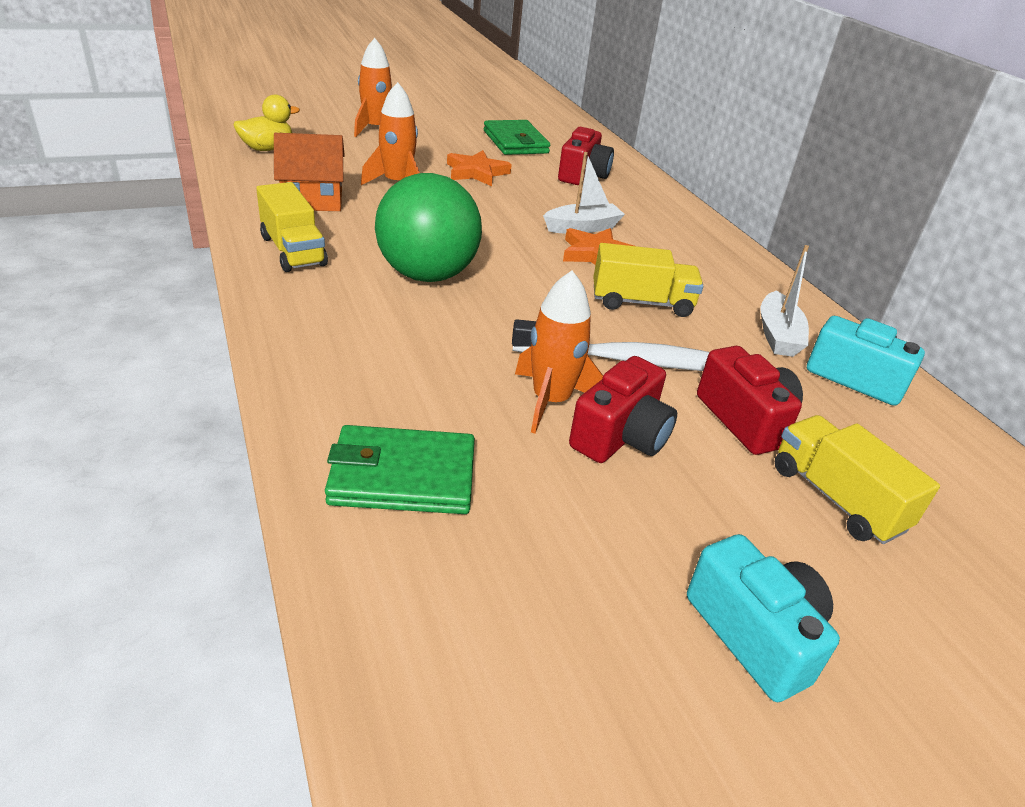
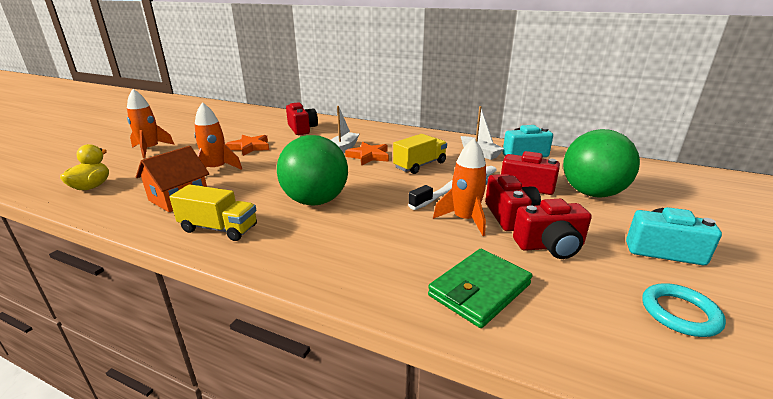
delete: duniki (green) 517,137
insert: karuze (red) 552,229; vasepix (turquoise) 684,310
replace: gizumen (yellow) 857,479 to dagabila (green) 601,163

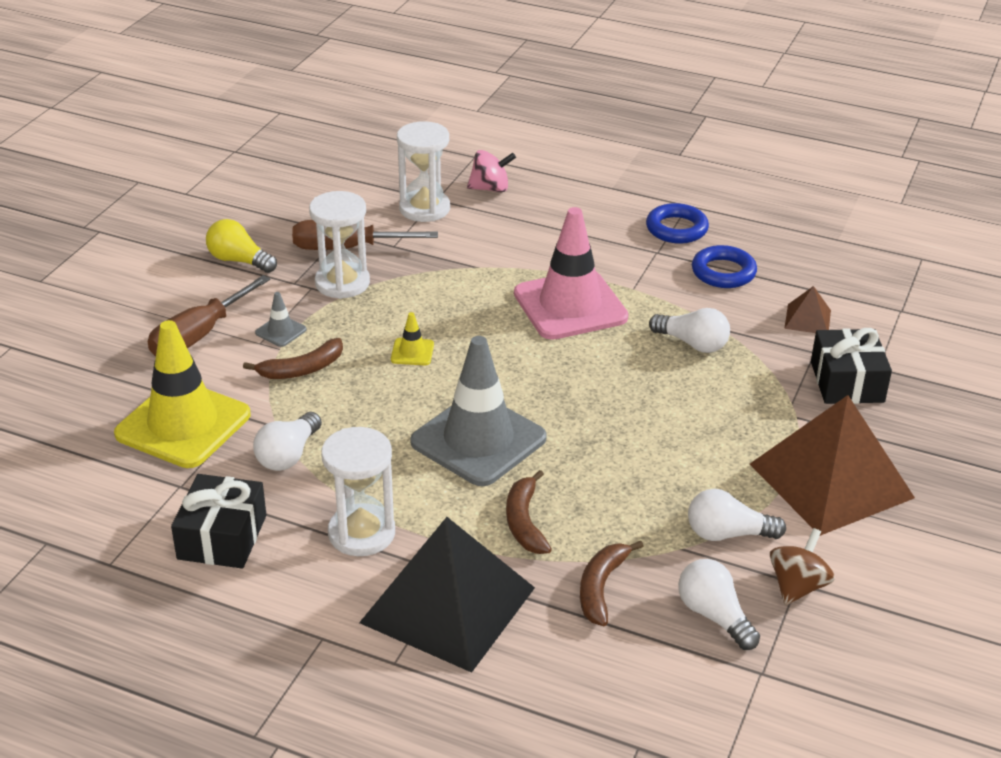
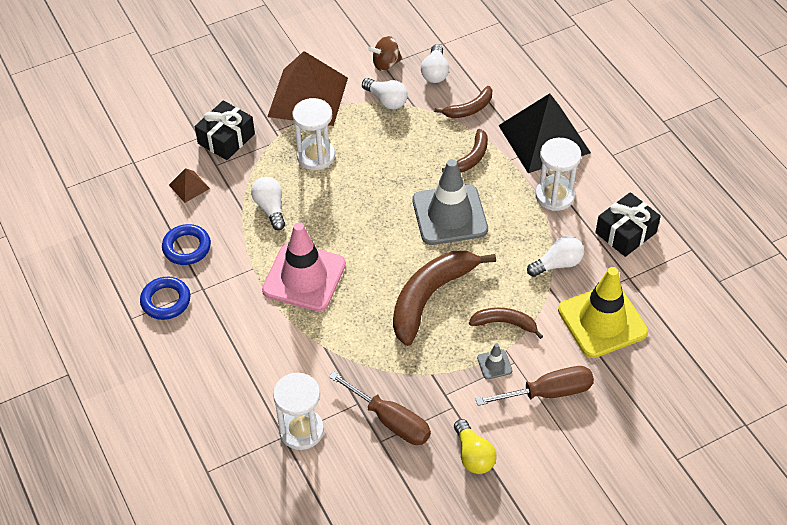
delete: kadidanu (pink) 491,171
move: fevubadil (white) 339,245 to 313,134
replace: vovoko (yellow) 412,338 to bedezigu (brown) 444,298

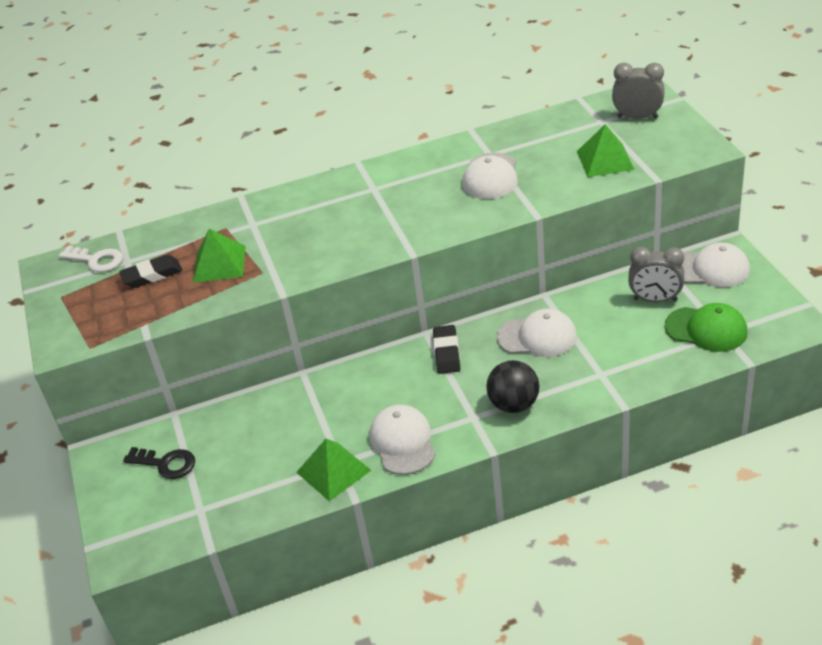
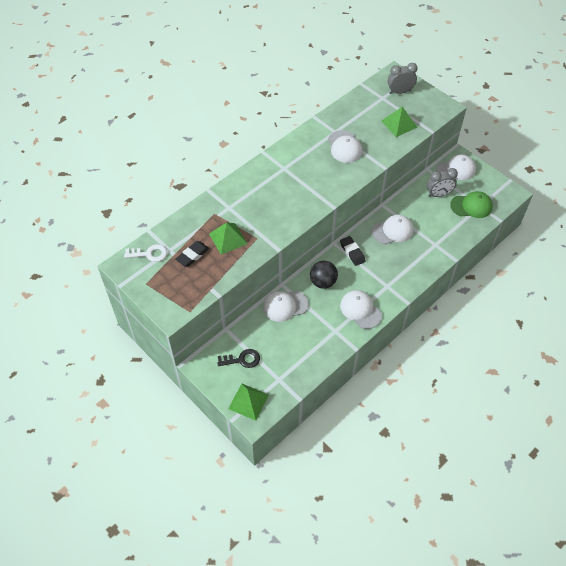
insert: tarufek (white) 286,306
move: dagabila (black) 513,386 to 324,275; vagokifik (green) 333,470 to 248,402

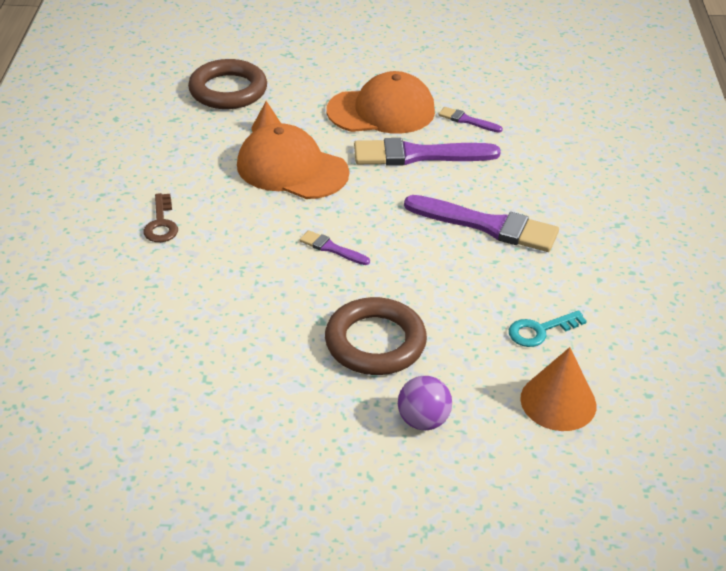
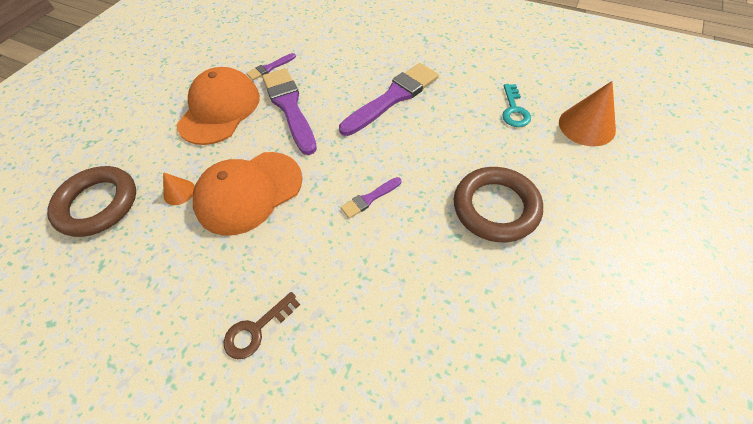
delete: dagabila (purple) 425,403
rotate: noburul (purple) 427,152 = 289,111 135 degrees clockwise; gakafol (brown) 160,217 = 262,325 120 degrees clockwise

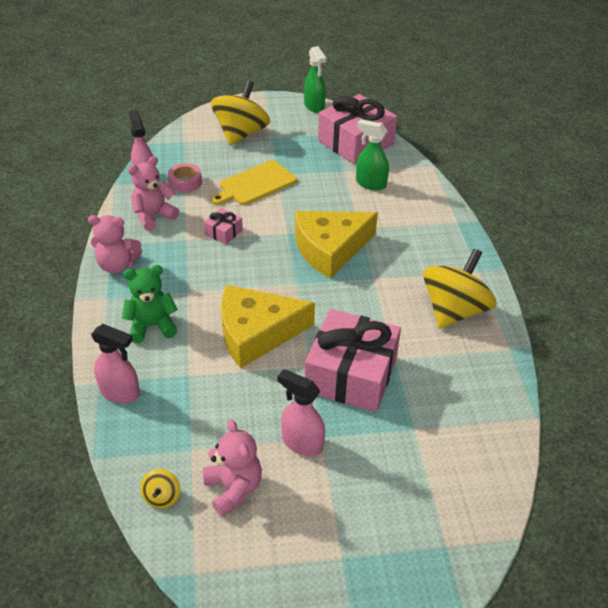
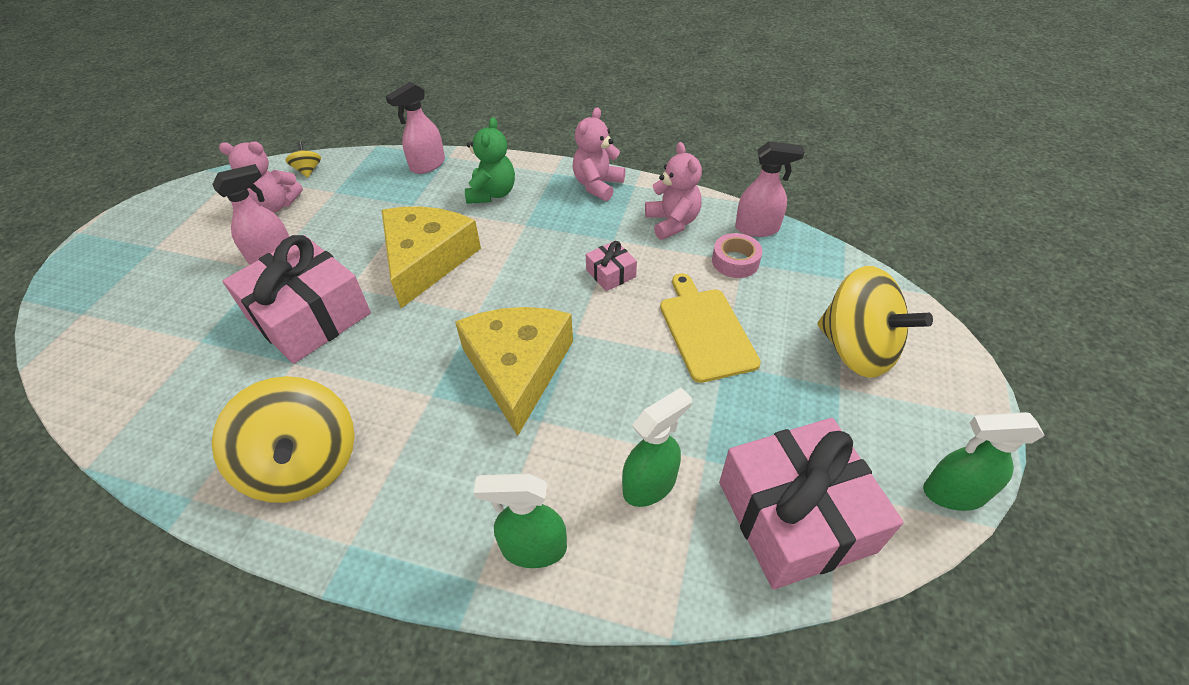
insert: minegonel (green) 520,521
rotate: kadidanu (yellow) 160,489 = 303,160 45 degrees clockwise

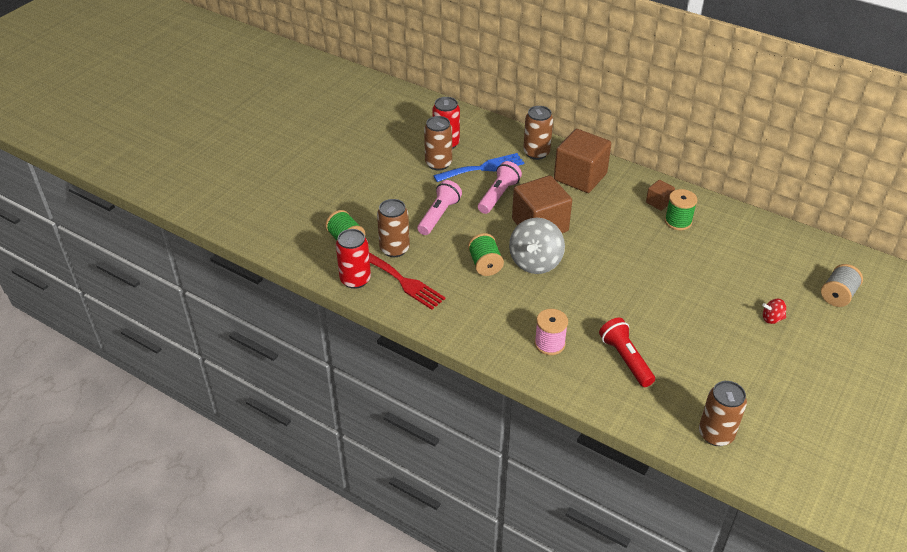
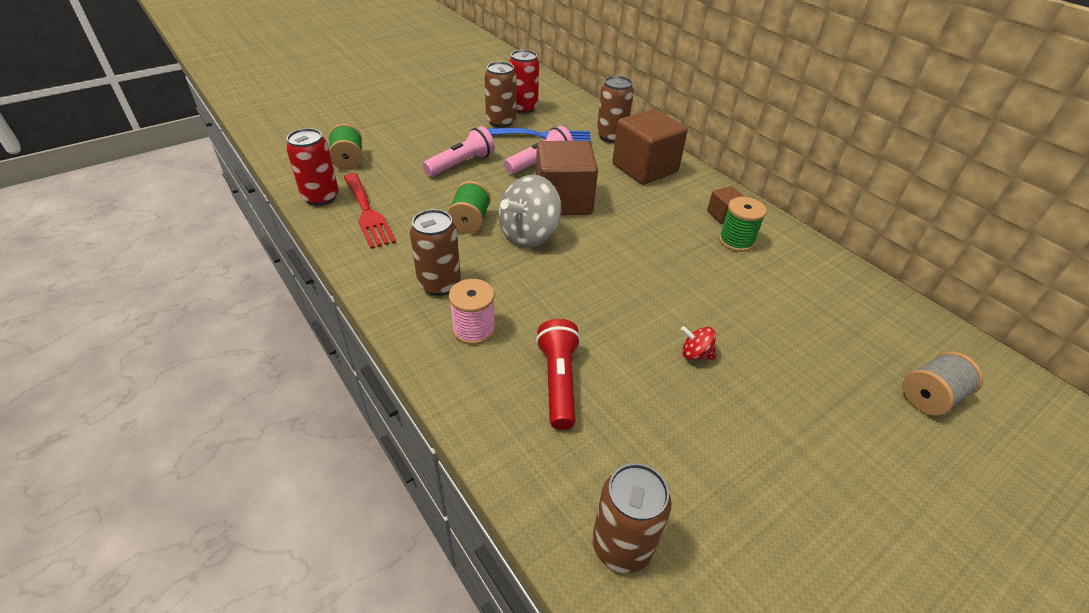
move: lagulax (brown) 393,228 to 435,252; kadidanu (red) 774,311 to 698,343

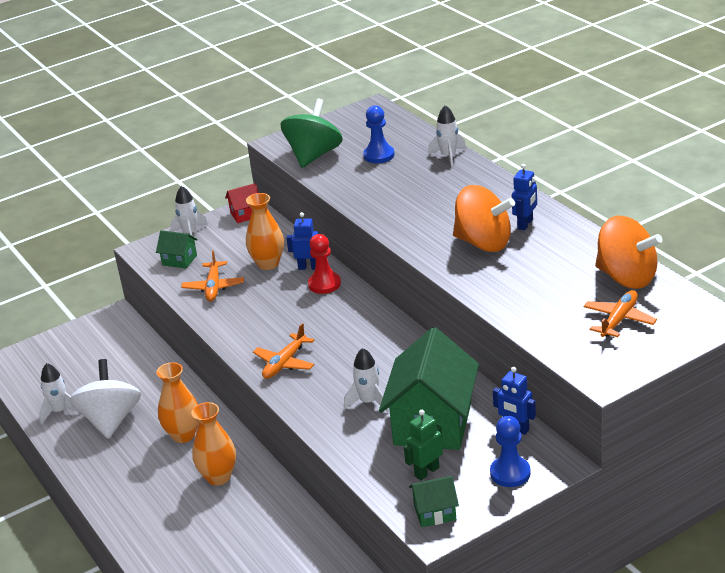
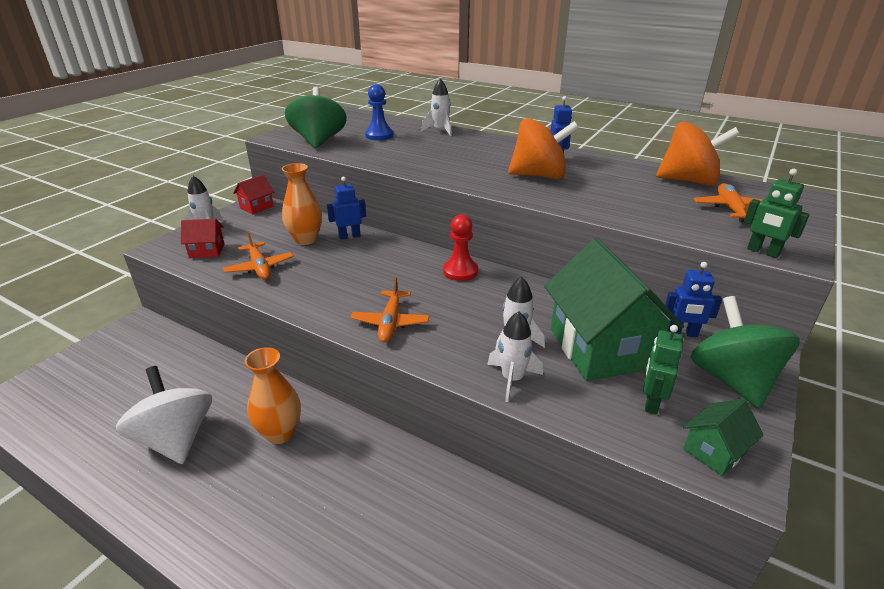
delete: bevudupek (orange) 214,444
insert: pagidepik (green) 777,213
move: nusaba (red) 324,264 to 460,247; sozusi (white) 59,393 to 515,356
replace: nusaba (blue) 510,451 to kadidanu (green) 745,352
recolor: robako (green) 177,249 to robako (red) 202,238

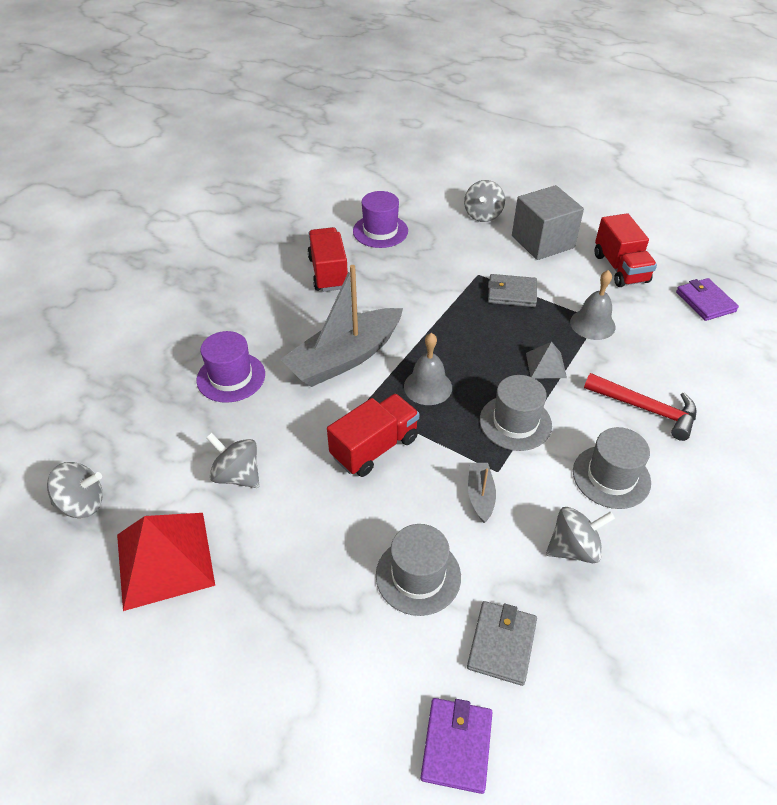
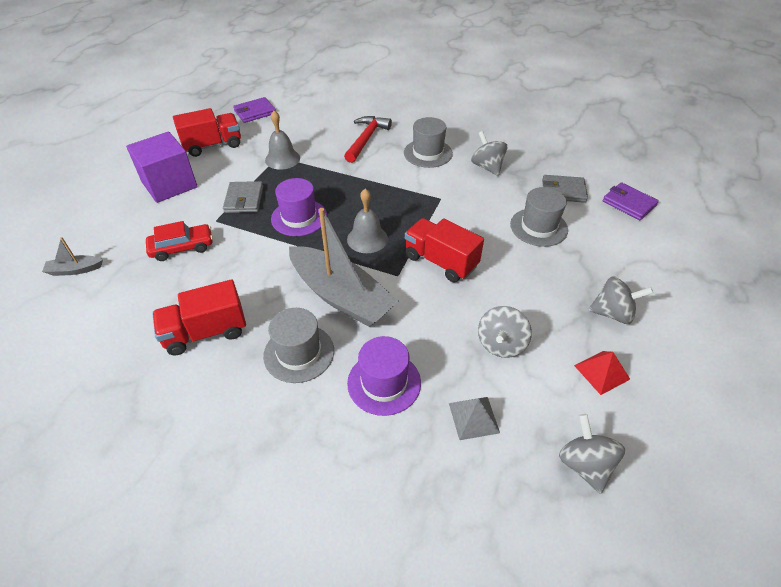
insert: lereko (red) 179,241
move: kadidanu (grey) 484,201 to 620,300; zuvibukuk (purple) 380,219 to 299,207; vagokifik (grey) 546,360 to 474,418; zuvibukuk (grey) 516,413 to 298,345; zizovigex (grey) 482,493 to 72,256
recolor: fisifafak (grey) 548,222 to fisifafak (purple) 162,167
rotate: duniki (purple) 457,746 = 631,201 45 degrees clockwise
resize: vagokifik (red) 166,562 = 602,373 x0.51

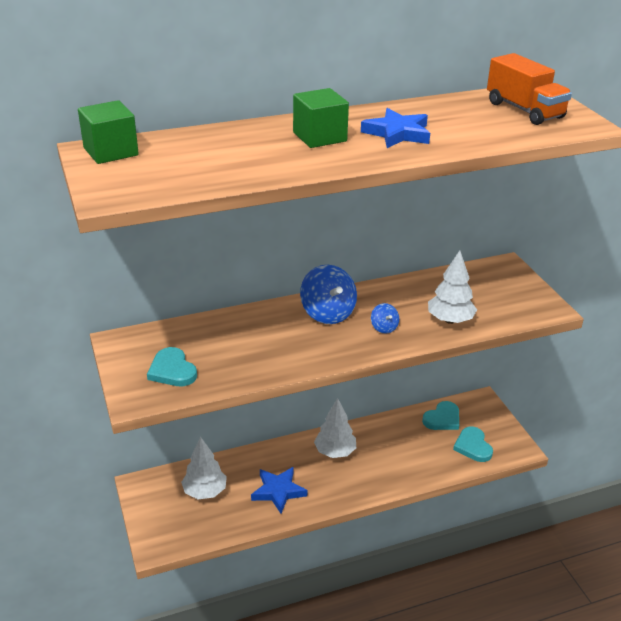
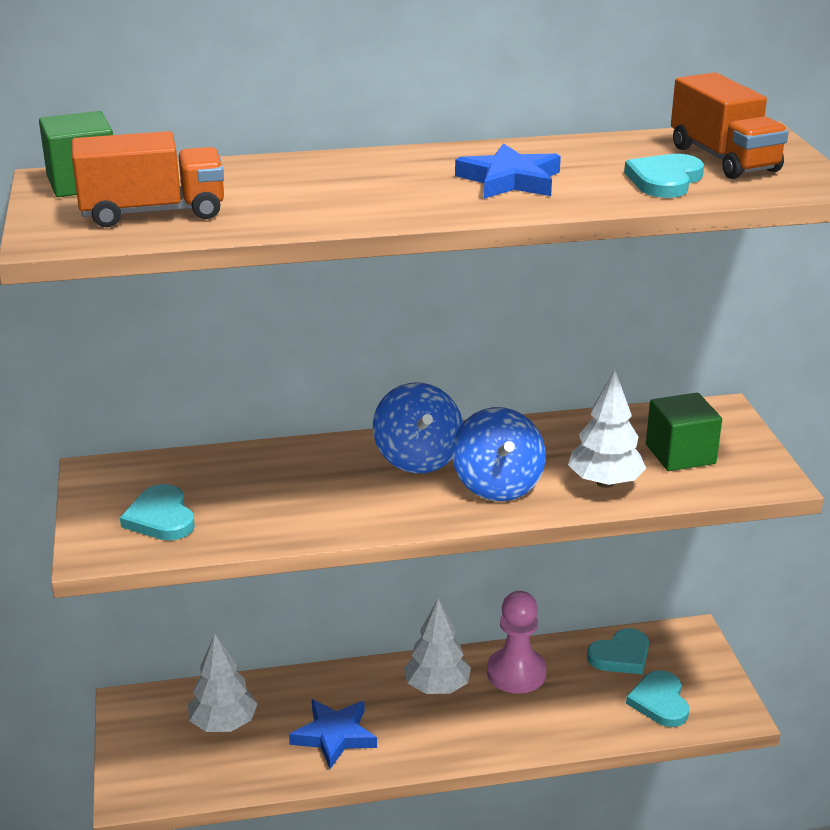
insert: gizumen (orange) 148,179; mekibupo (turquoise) 664,176; nusaba (pink) 516,642
move: fisifafak (green) 321,118 to 684,432
resize: kadidanu (blue) 385,318 = 499,454 x2.01

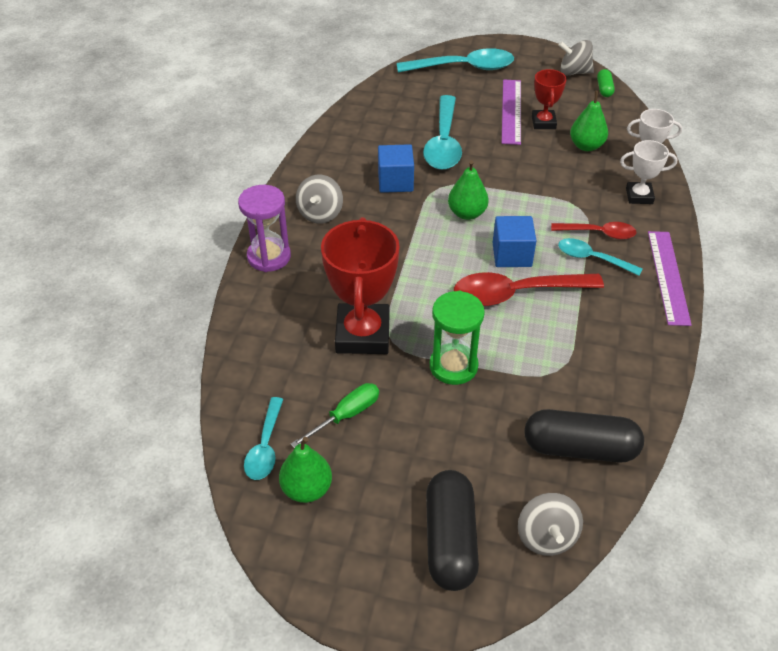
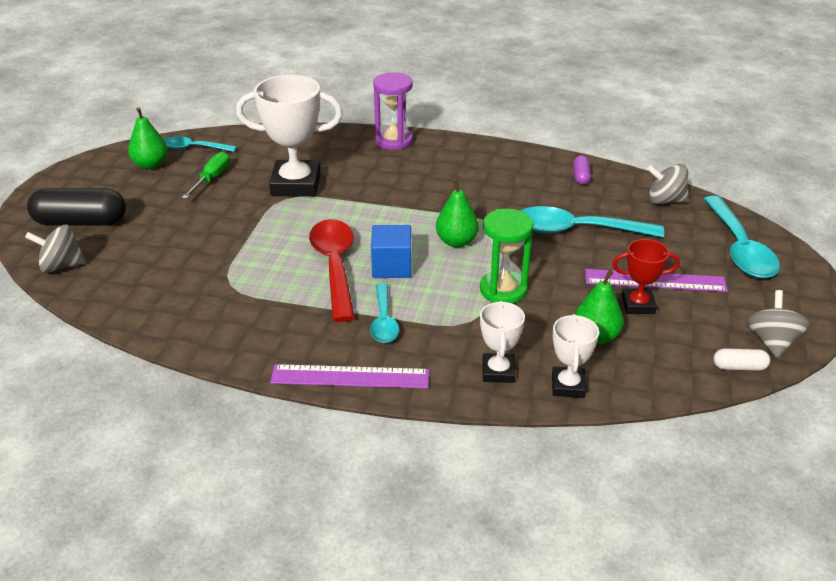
delete: fisifafak (blue) 396,168; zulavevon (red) 594,230; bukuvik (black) 584,436
insert: bukuvik (purple) 582,170
move: kadidanu (grey) 319,199 to 668,184; fevubadil (green) 457,338 to 507,256
recolor: bukuvik (green) 606,83 to bukuvik (white) 741,359; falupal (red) 360,285 to falupal (white) 289,136
rotate: zulavevon (turquoise) 600,257 = 384,313 150 degrees clockwise; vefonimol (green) 335,415 = 206,175 120 degrees counterclockwise

